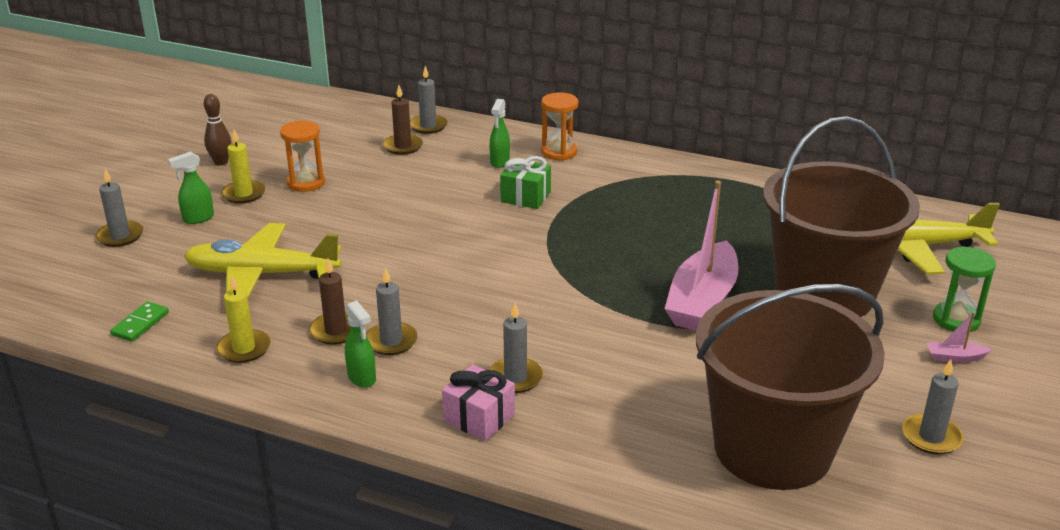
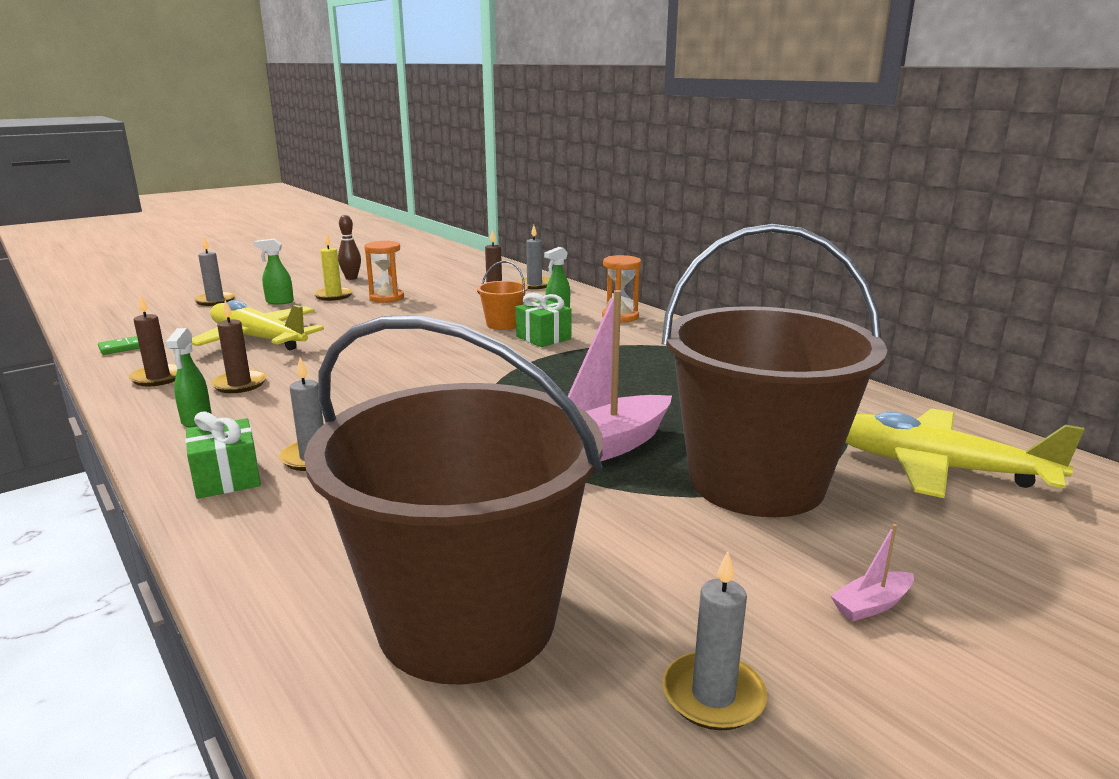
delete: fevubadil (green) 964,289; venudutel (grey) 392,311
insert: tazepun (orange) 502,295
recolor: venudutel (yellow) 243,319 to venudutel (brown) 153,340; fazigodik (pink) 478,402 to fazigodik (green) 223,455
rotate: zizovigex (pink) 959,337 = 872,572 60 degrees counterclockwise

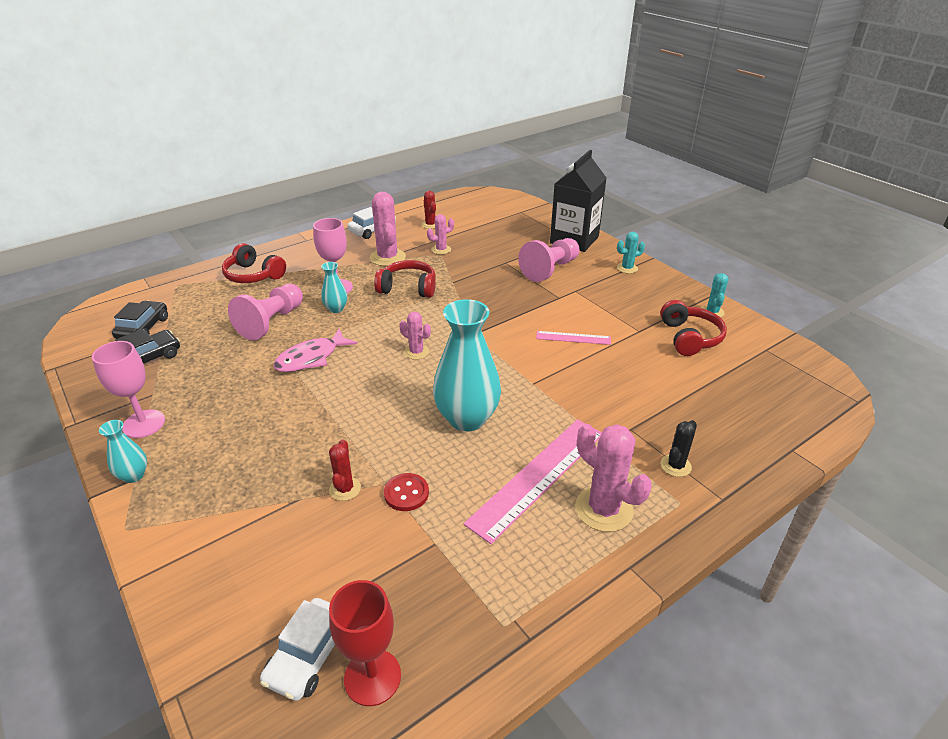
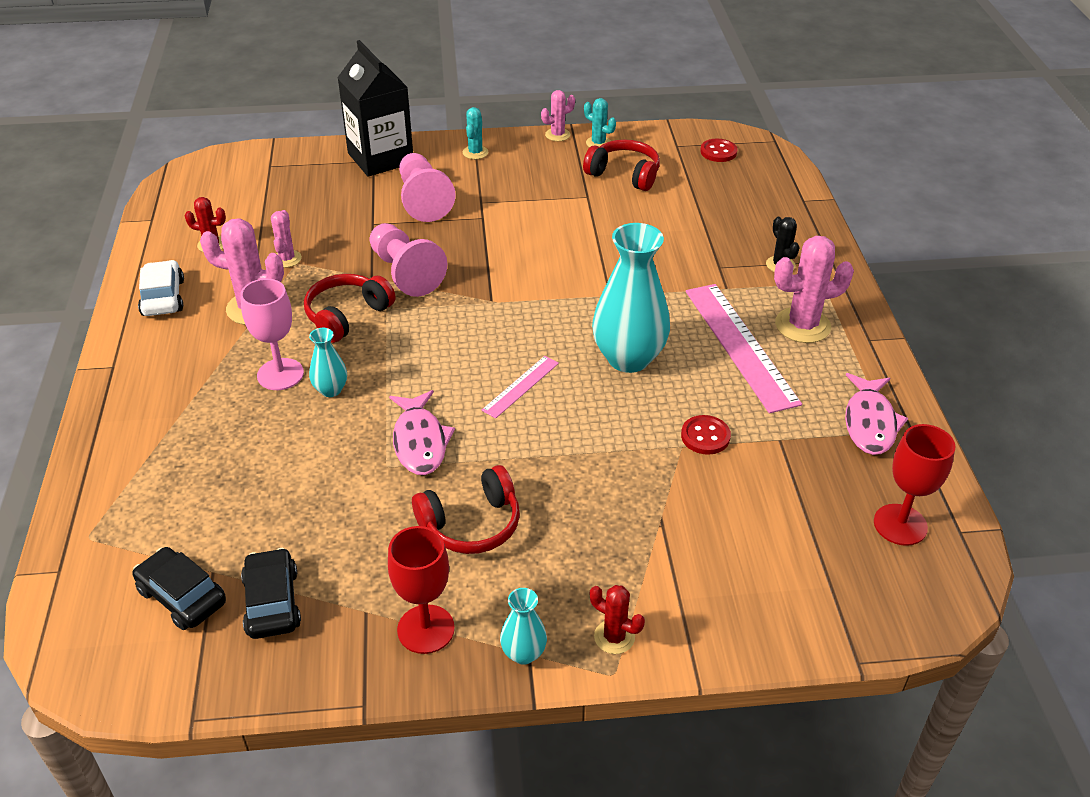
delete: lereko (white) 297,649
insert: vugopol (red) 718,150; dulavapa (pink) 876,414
move: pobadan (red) 254,263 to 466,509; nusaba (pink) 265,312 to 408,260; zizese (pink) 415,336 to 558,115; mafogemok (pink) 573,338 to 520,387; zizese (red) 345,470 to 617,619
recolor: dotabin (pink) 128,389 to dotabin (red) 421,590

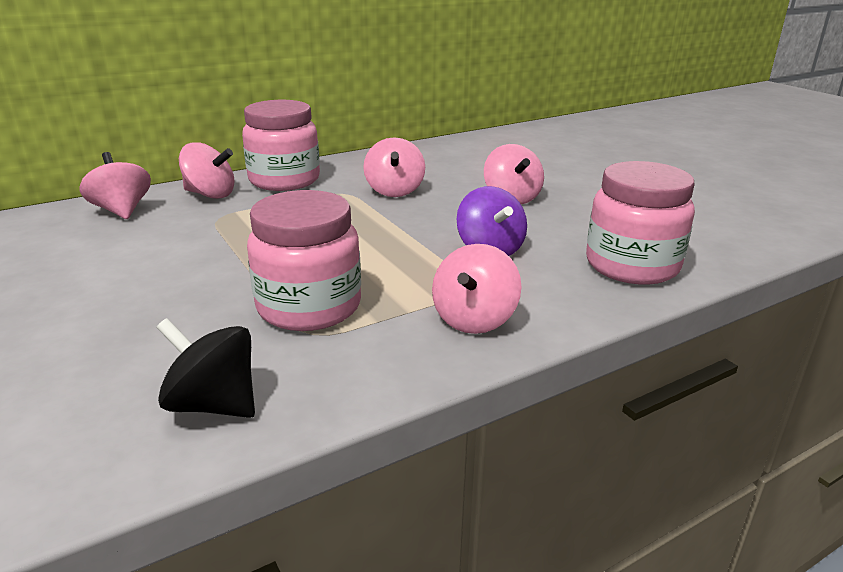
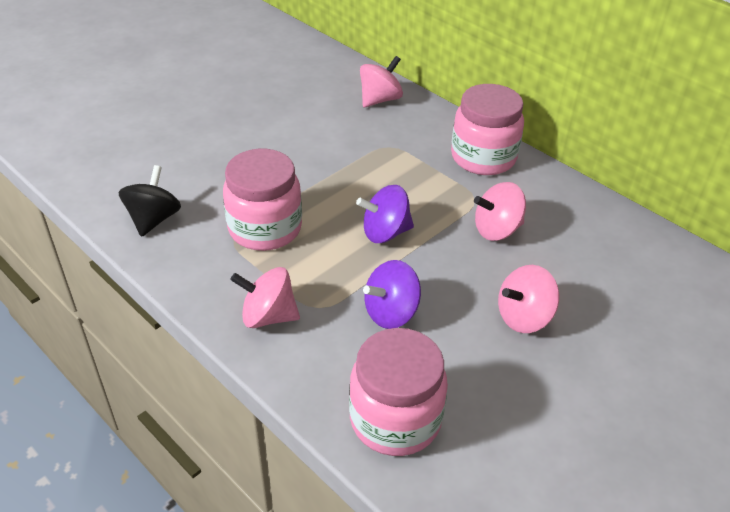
delete: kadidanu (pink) 207,170
insert: kadidanu (purple) 385,214

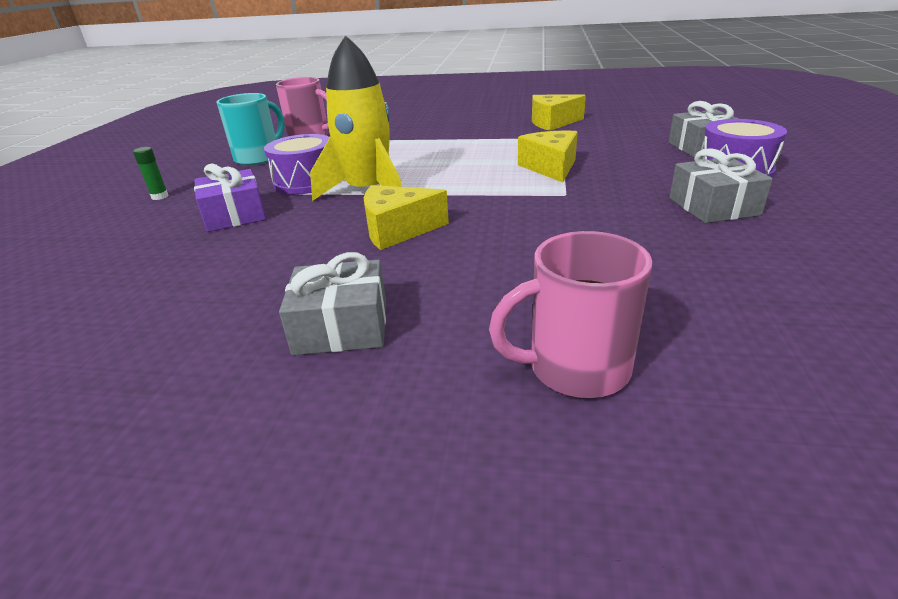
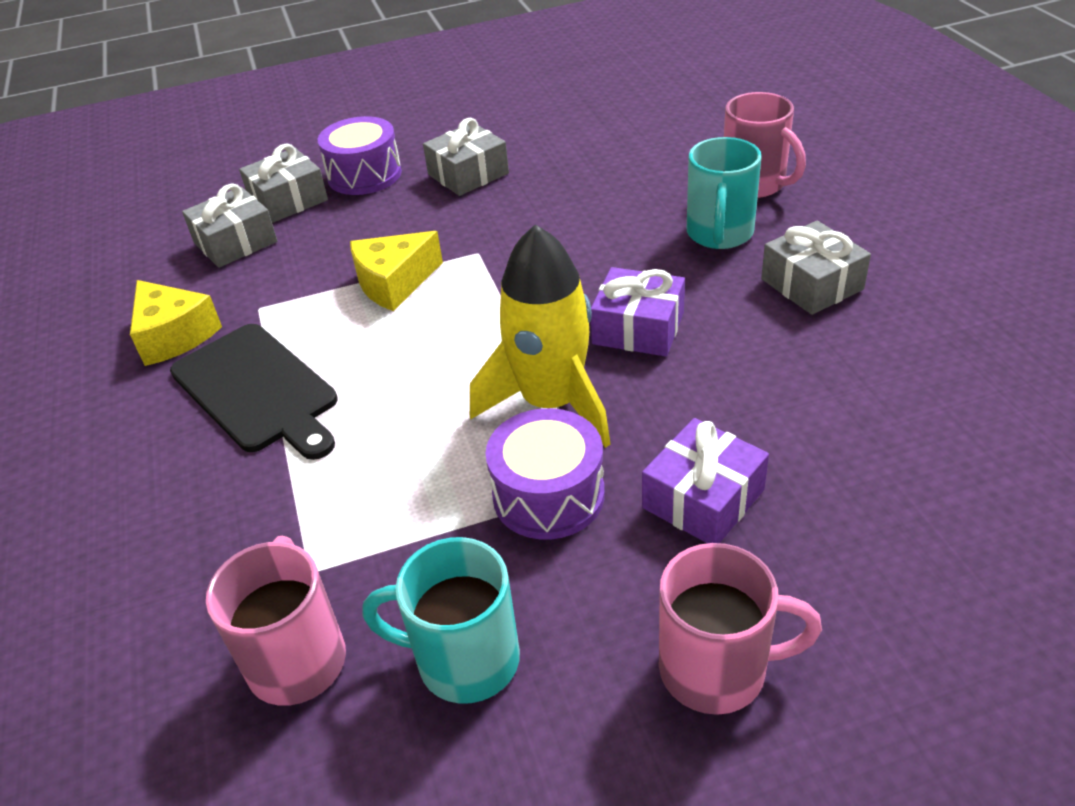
insert: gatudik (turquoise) 724,193; fazigodik (grey) 230,225; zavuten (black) 254,392
replace: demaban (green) 151,173 to gatudik (pink) 740,629; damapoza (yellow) 406,217 to fazigodik (purple) 638,312

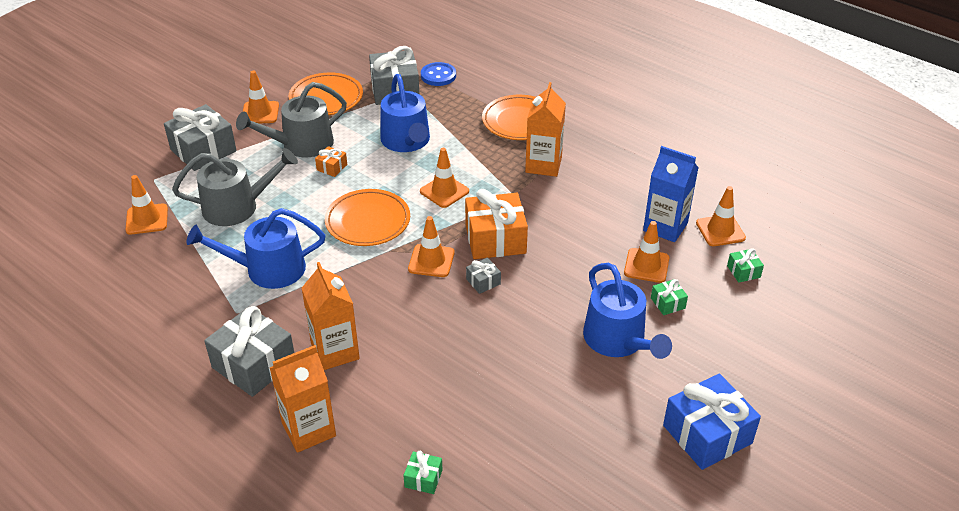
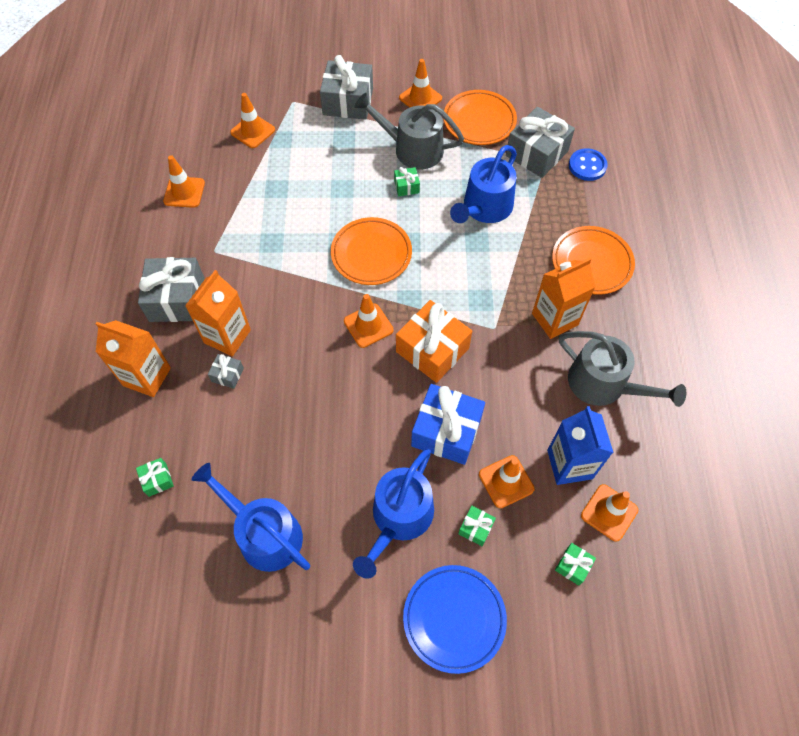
insert: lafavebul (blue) 455,619
move: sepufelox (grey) 235,187 to 622,369; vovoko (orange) 444,178 to 184,181; sepufelox (blue) 255,248 to 251,517; fazigodik (grey) 483,276 to 226,371; fazigodik (blue) 712,421 to 448,424
recolor: fazigodik (orange) 331,161 to fazigodik (green) 407,181

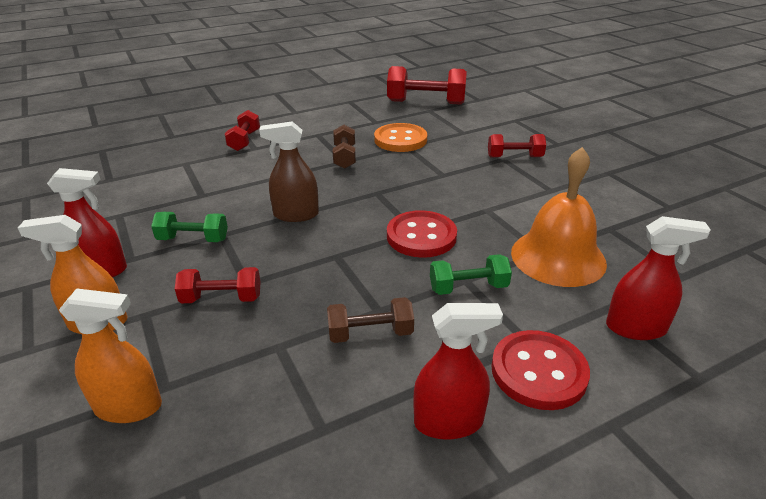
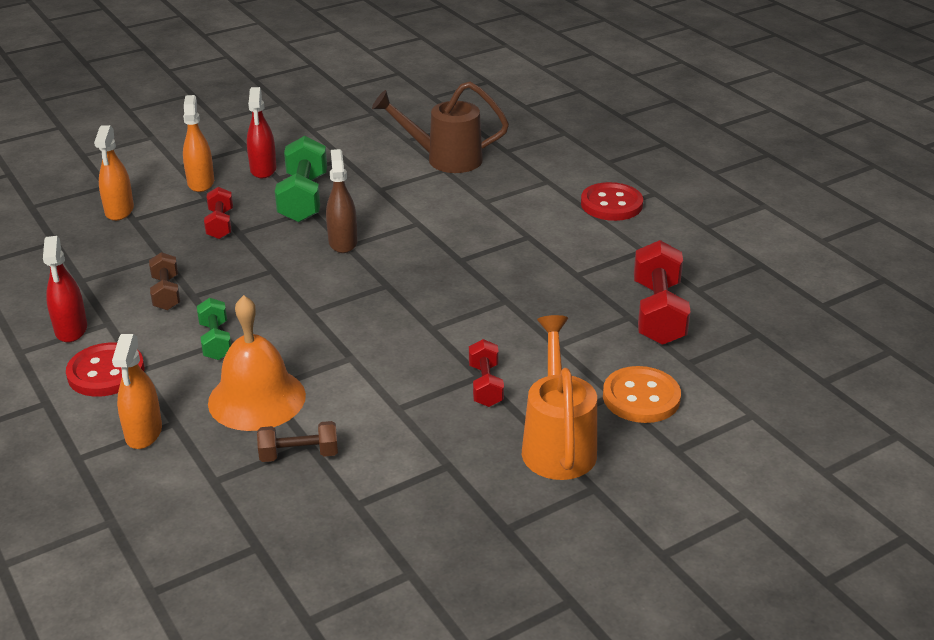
delete: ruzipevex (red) 242,130
insert: sepufelox (brown) 440,127; sepufelox (orange) 559,397
move: vugopol (orange) 400,137 to 642,394; ruzipevex (brown) 344,147 to 297,441; vugopol (red) 422,234 to 612,201
recolor: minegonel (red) 658,278 to minegonel (orange) 137,391
resize: ruzipevex (green) 189,227 = 301,179 x1.72

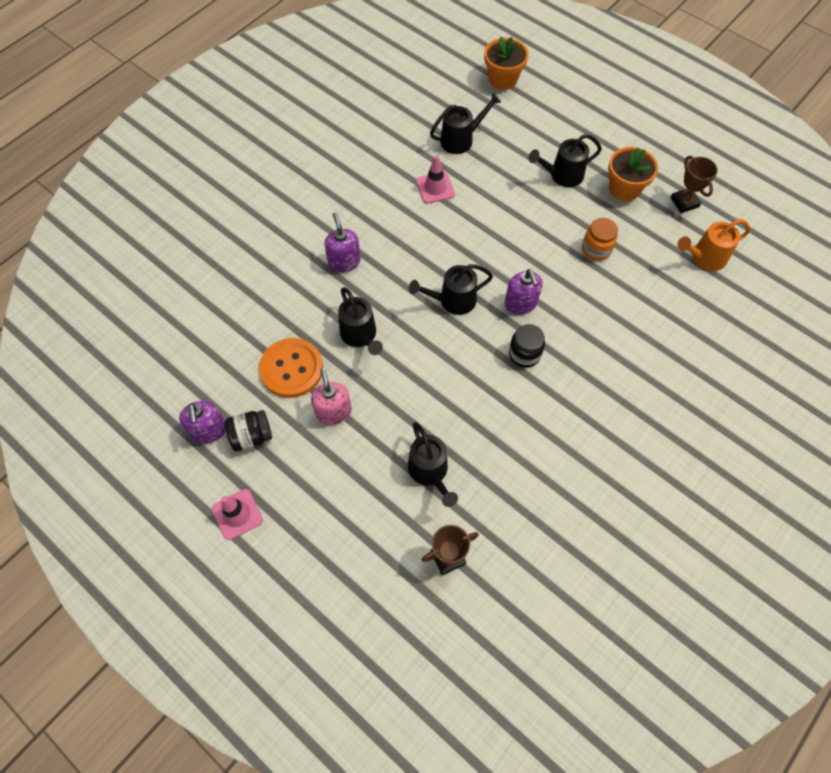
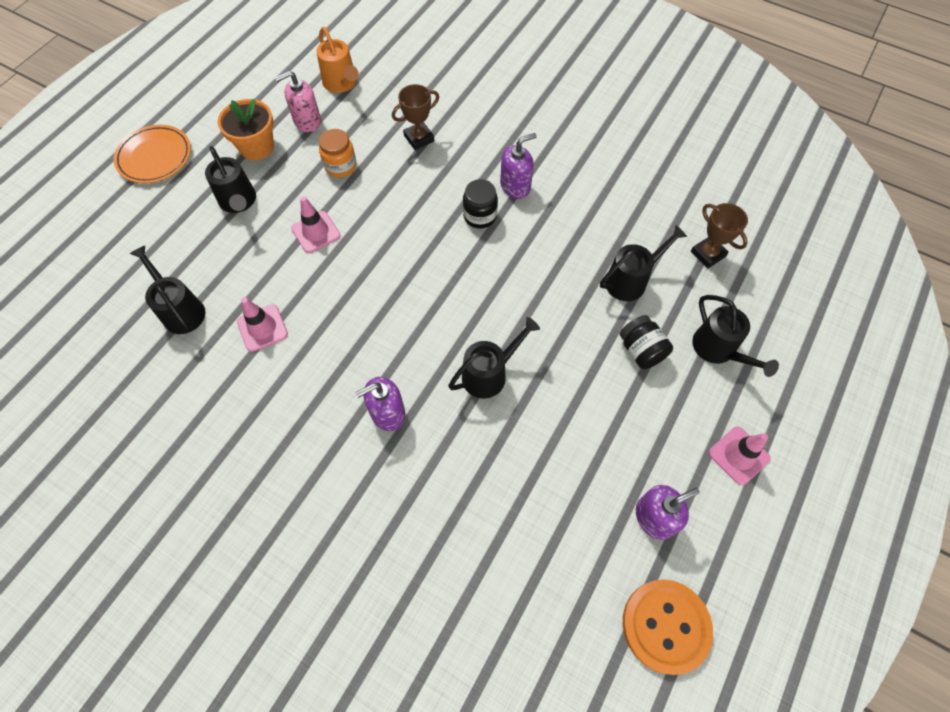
delete: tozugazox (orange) 506,63
insert: lafavebul (orange) 152,154; vovoko (pink) 316,224
move: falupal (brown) 694,184 to 415,117; sepufelox (black) 451,289 to 735,336; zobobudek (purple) 524,292 to 518,166; vugopol (orange) 291,368 to 668,627; zobobudek (pink) 331,396 to 298,101; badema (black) 248,431 to 646,342

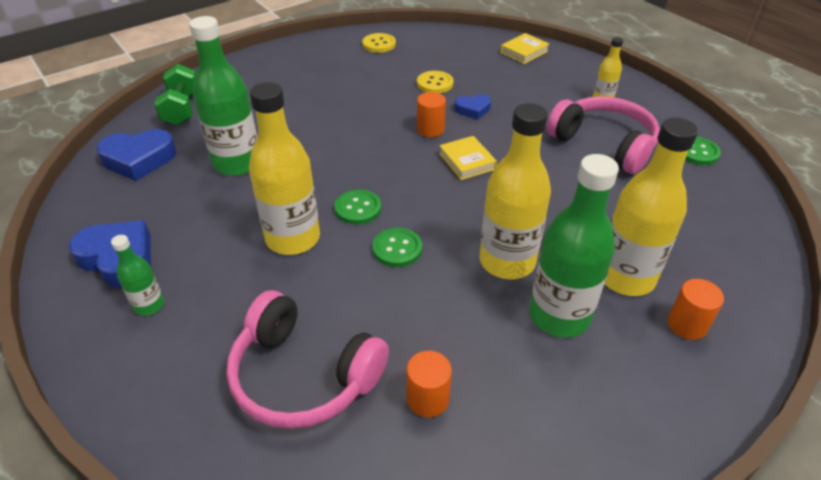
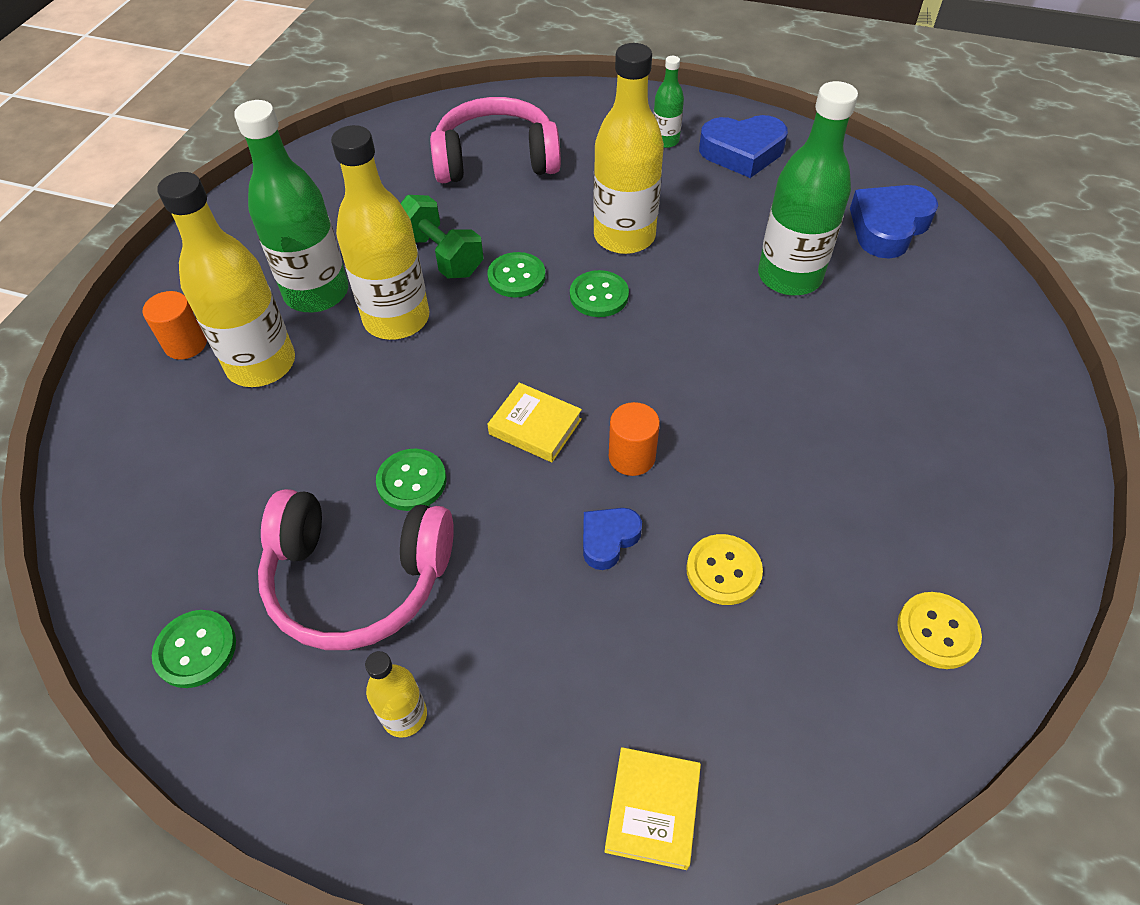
delete: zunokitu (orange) 429,384
insert: vugopol (green) 411,480
move: ruzipevex (green) 175,95 to 442,236

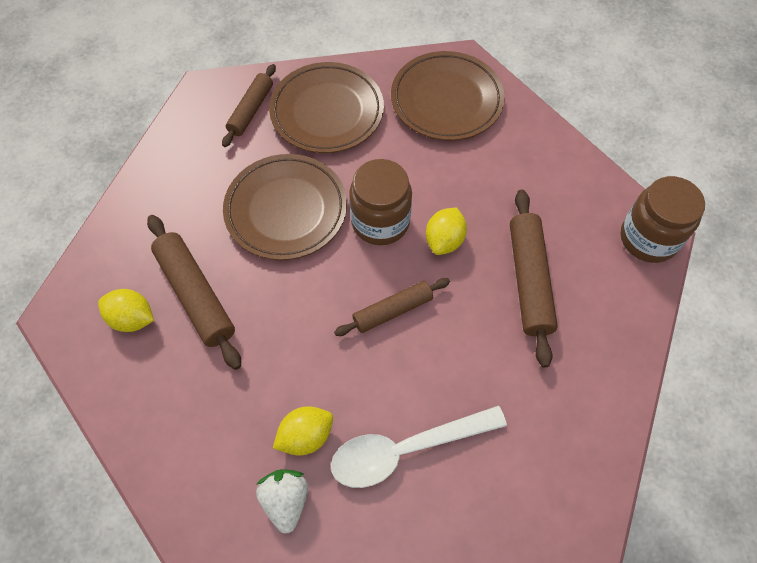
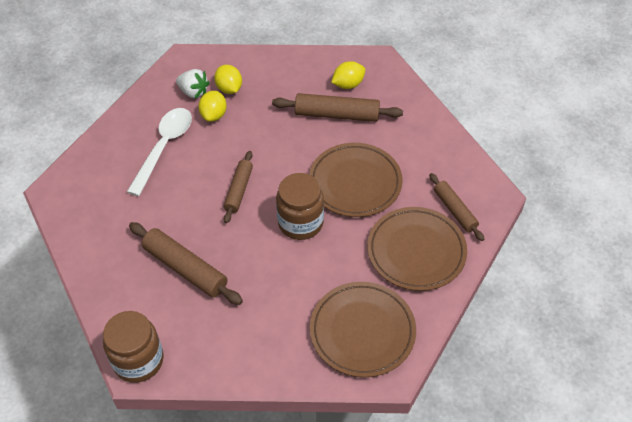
move: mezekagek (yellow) 446,231 to 228,79

